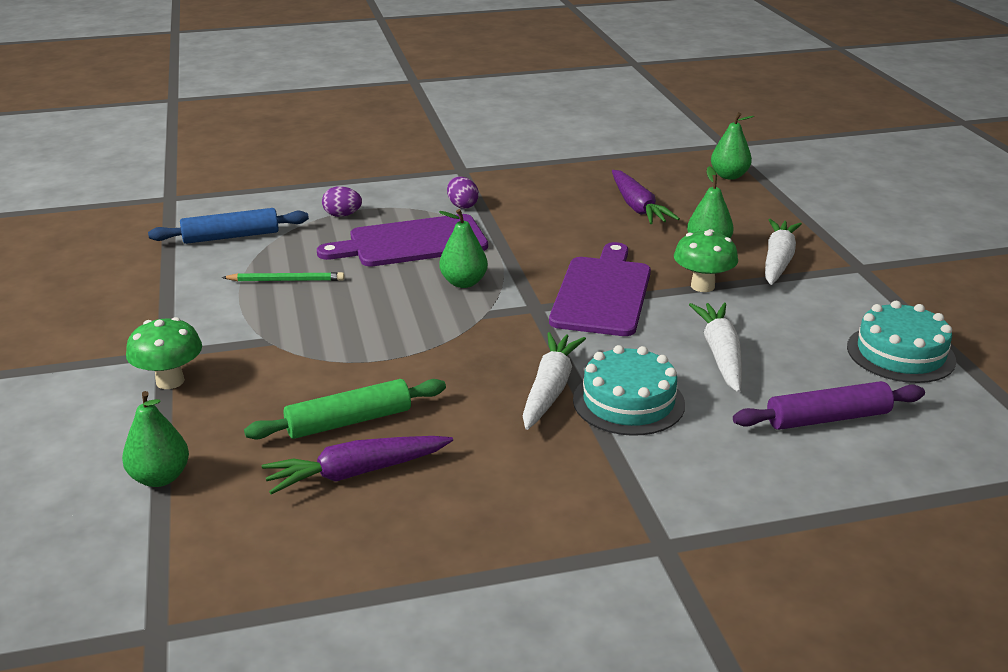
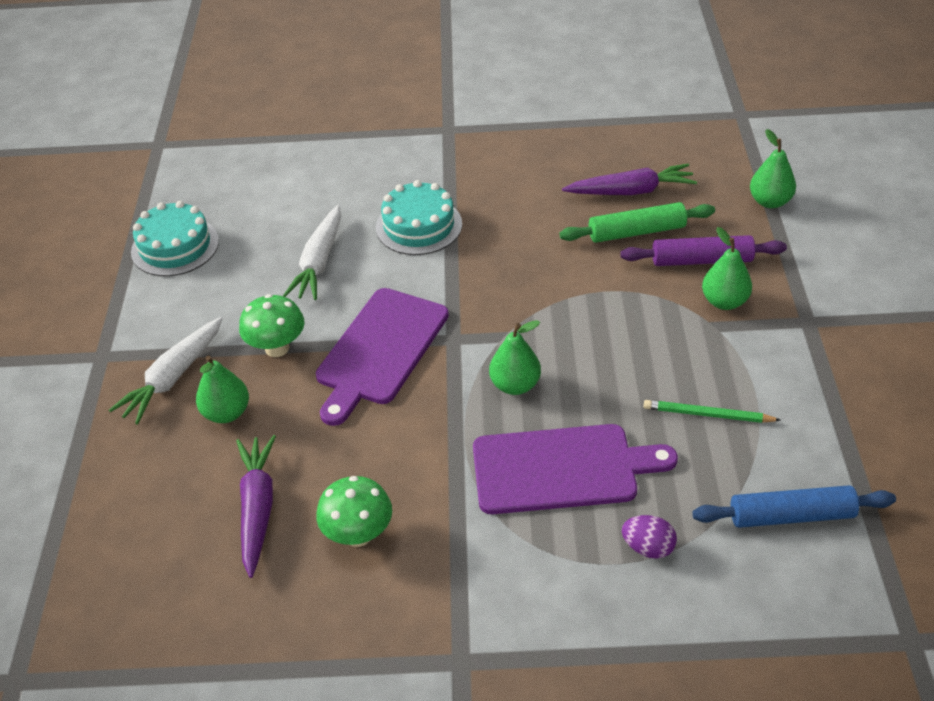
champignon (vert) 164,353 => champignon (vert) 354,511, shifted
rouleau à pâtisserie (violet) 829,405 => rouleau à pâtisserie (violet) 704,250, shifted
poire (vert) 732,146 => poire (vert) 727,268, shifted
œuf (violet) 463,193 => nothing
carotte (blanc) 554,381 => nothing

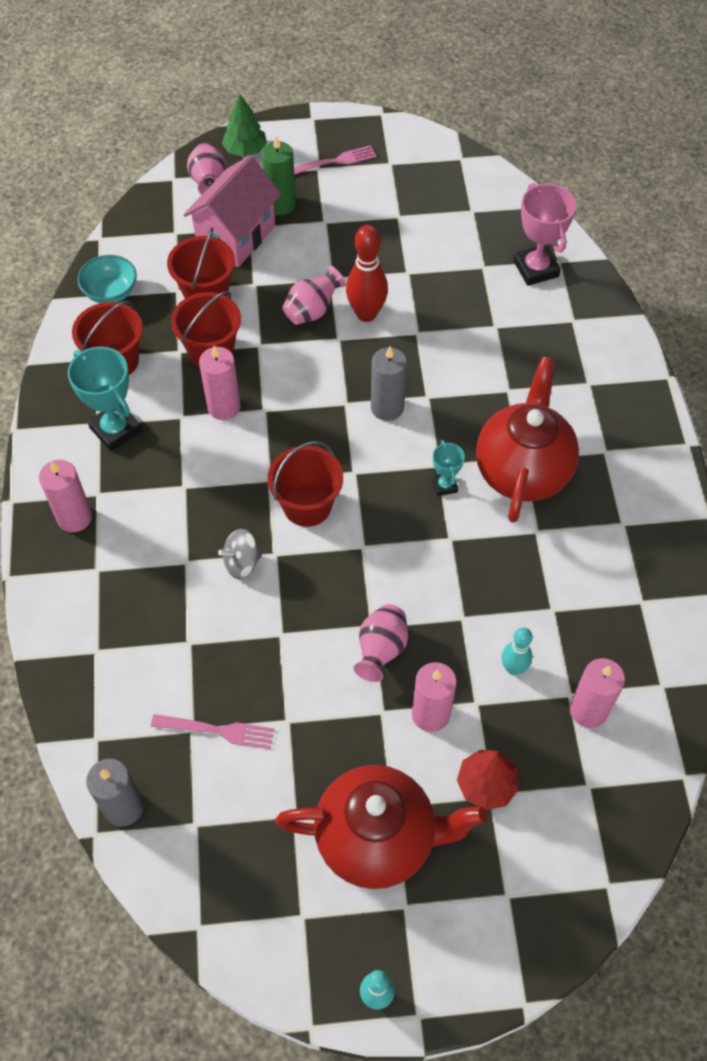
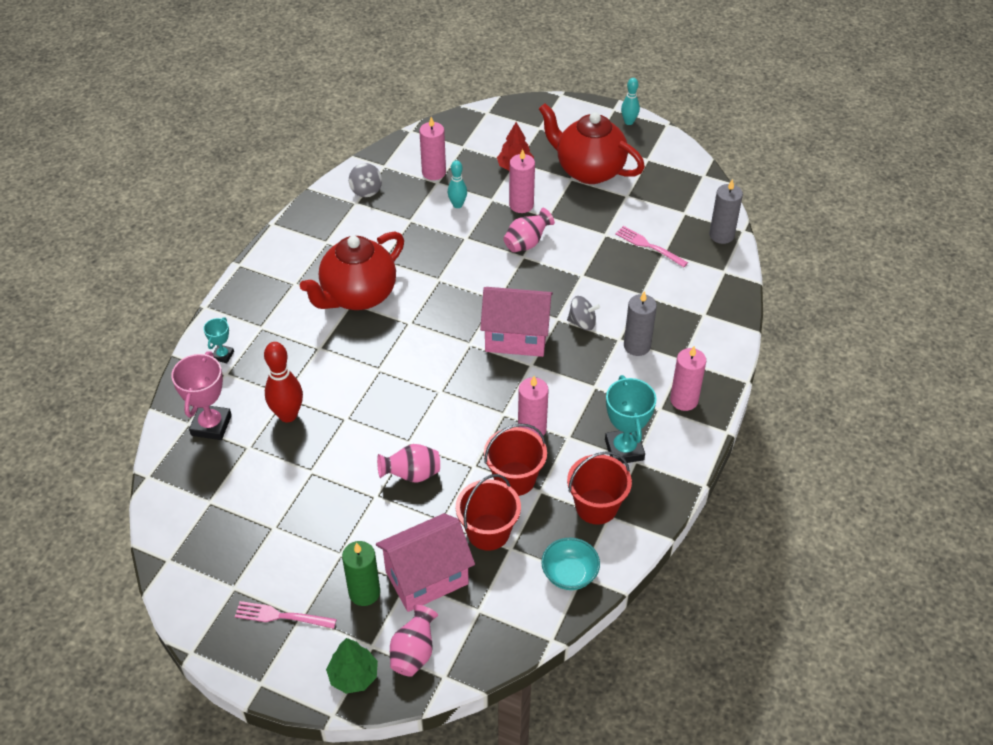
trophée (turquoise) 448,468 => trophée (turquoise) 218,340, shifted
quille (rouge) 367,273 => quille (rouge) 283,382, shifted
nothing => toupie (gris) 365,180
seau (rouge) 305,484 => maison (rose) 516,322
bougie (gris) 389,384 => bougie (gris) 640,323, shifted

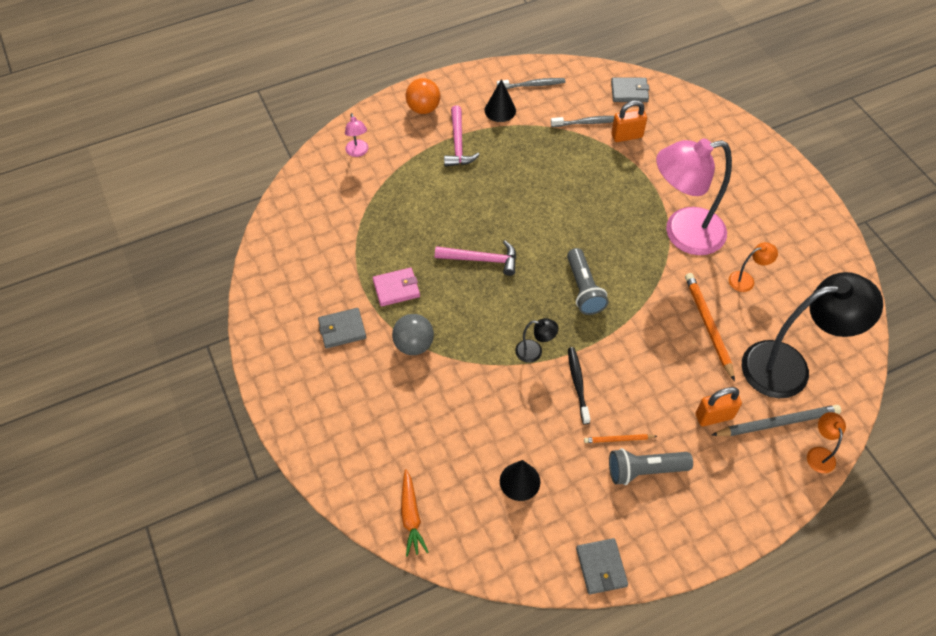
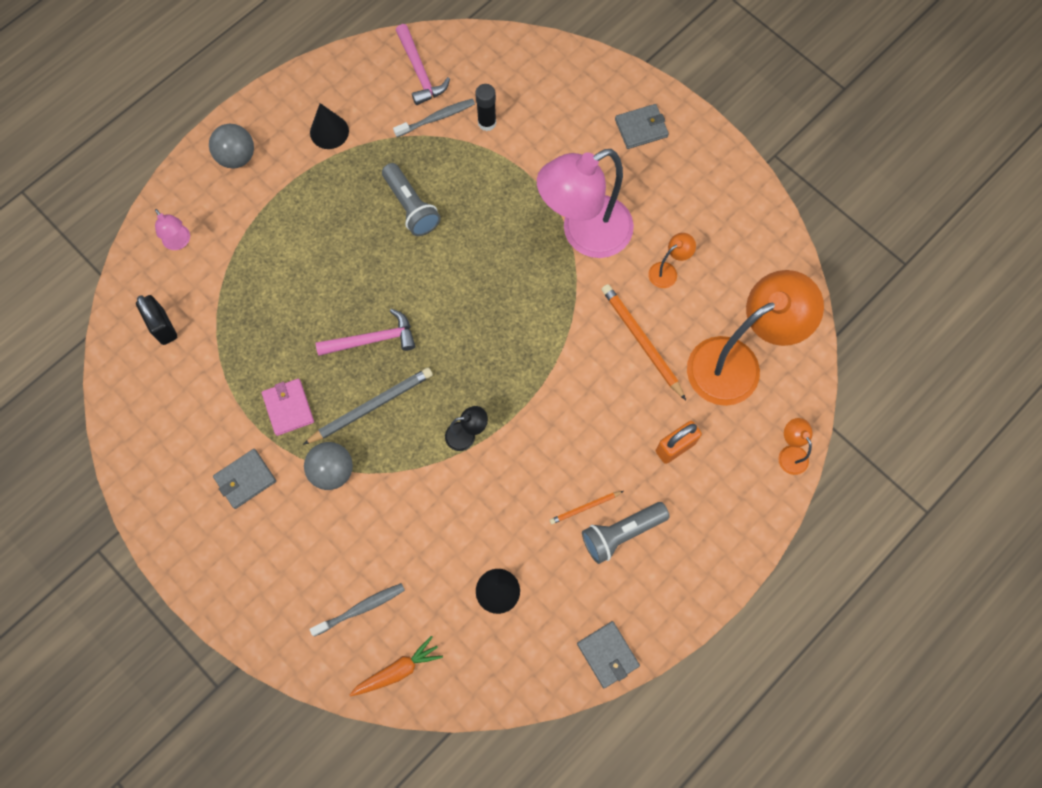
nothing => cadenas (noir) 156,320
balle (orange) 423,96 => balle (gris) 231,146
portefeuille (rose) 396,287 => portefeuille (rose) 288,407, 75 degrees counterclockwise
crayon (gris) 776,420 => crayon (gris) 368,406, shifted
brosse à dents (gris) 531,83 => brosse à dents (gris) 357,610, shifted
carotte (orange) 415,513 => carotte (orange) 396,666, 90 degrees counterclockwise
lampe de poche (gris) 588,281 => lampe de poche (gris) 411,199, shifted
marteau (rose) 462,136 => marteau (rose) 423,64, shifted
cadenas (orange) 629,121 => bâton de colle (noir) 485,107
portefeuille (gris) 630,89 => portefeuille (gris) 642,126, shifted
lampe (noir) 812,335 => lampe (orange) 755,338
brosse à dents (noir) 579,386 => nothing

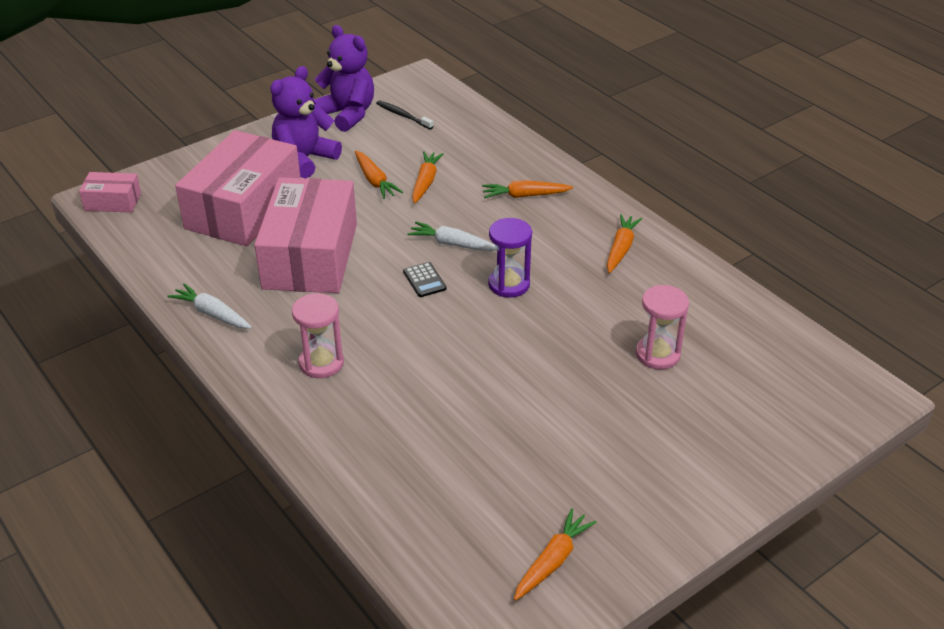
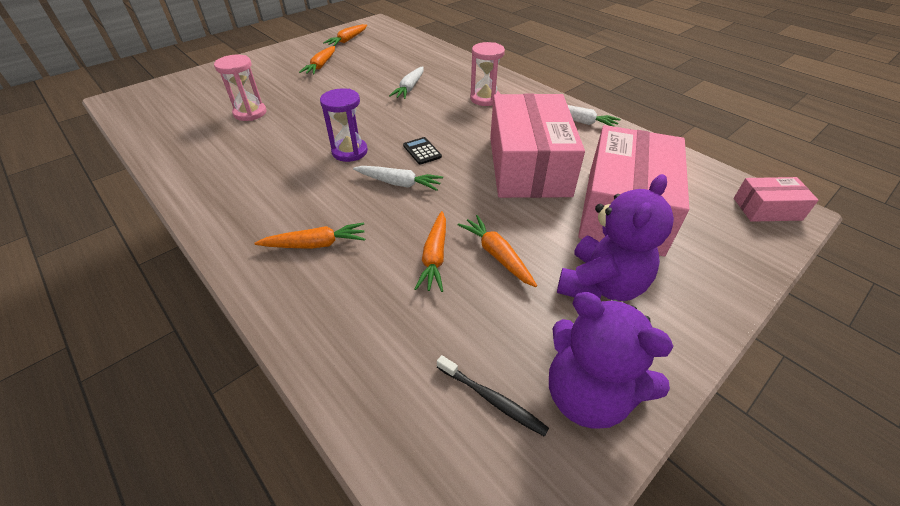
carotte (orange) 624,243 => carotte (orange) 317,60, shifted
nothing => carotte (blanc) 406,82

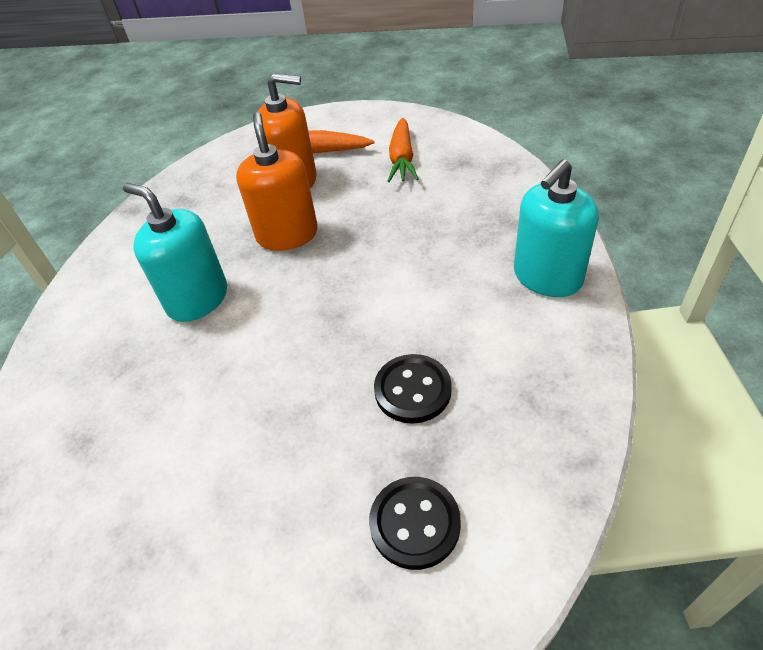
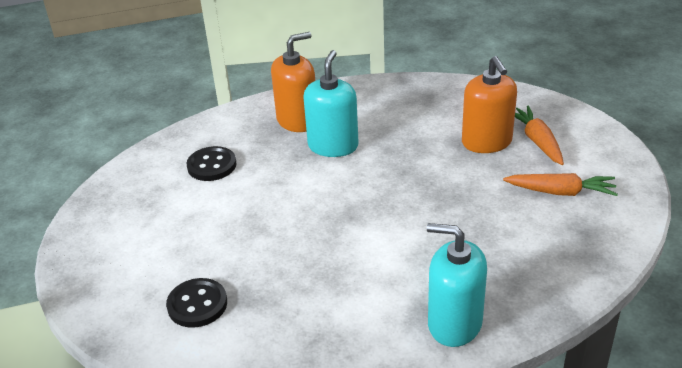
bouton (noir) 413,389 => bouton (noir) 211,163, shifted
distributeur de savon (orange) 277,181 => distributeur de savon (orange) 293,82, shifted
carotte (orange) 403,150 => carotte (orange) 560,184, 150 degrees counterclockwise

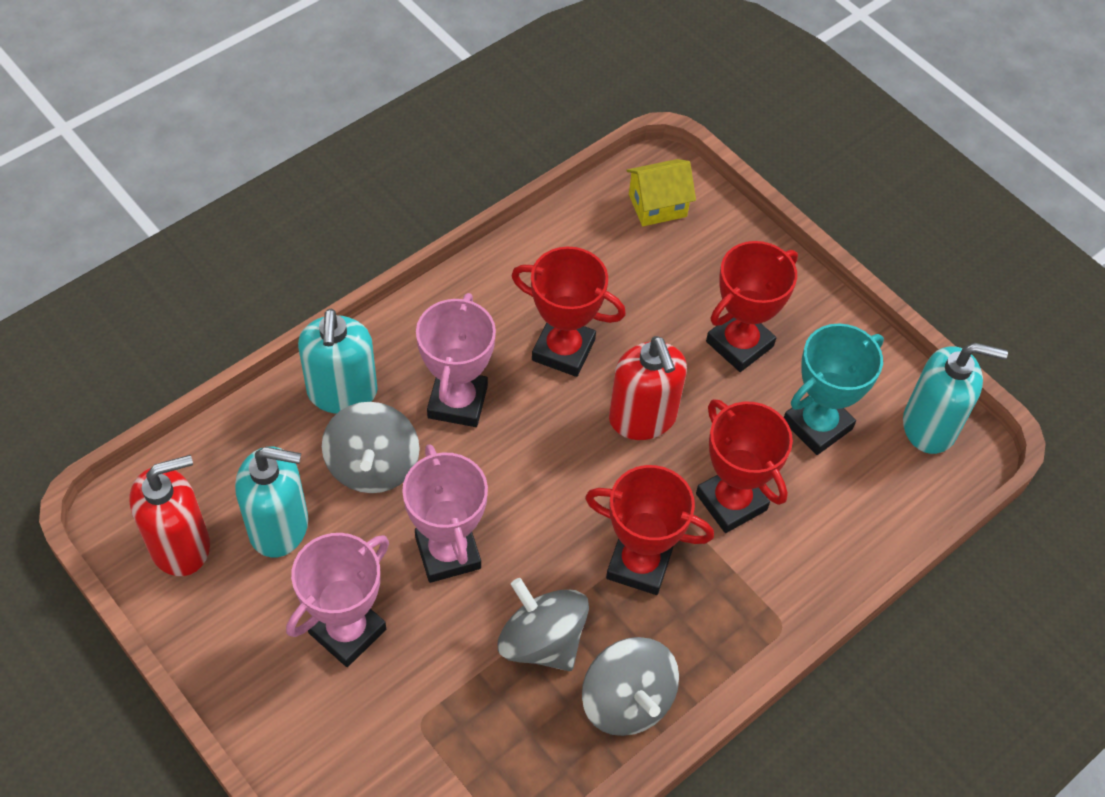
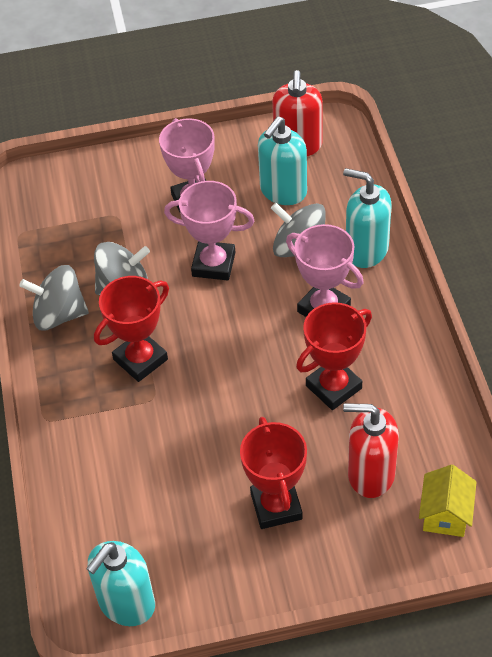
distributeur de savon (rouge) 648,388 => distributeur de savon (rouge) 371,450, shifted
trophée (rouge) 744,466 => nothing
trophée (turquoise) 834,389 => nothing

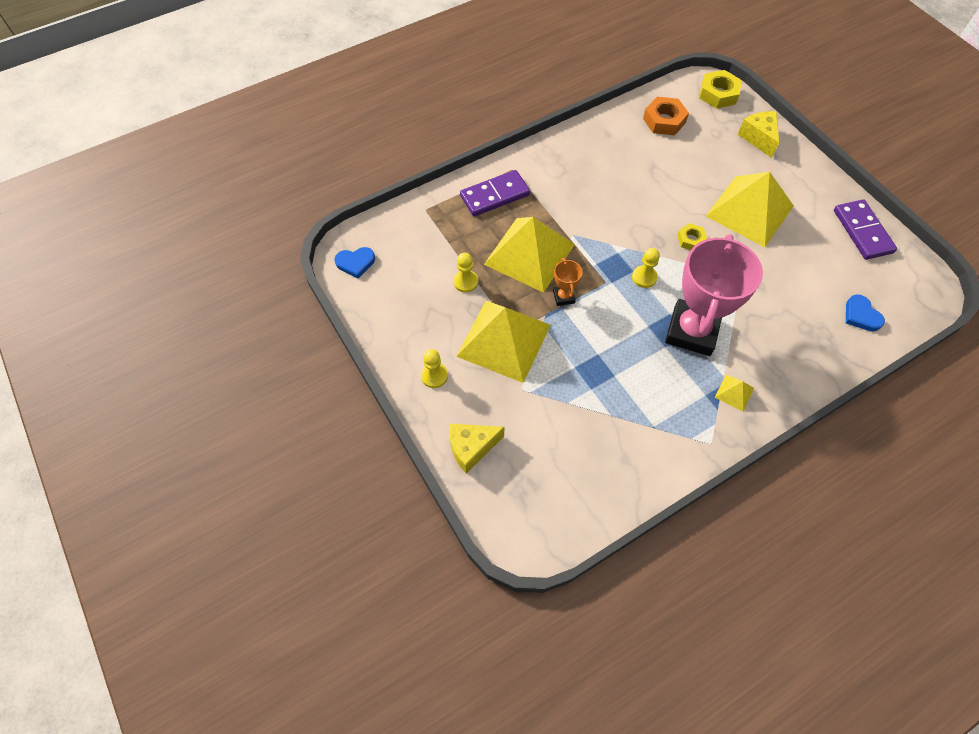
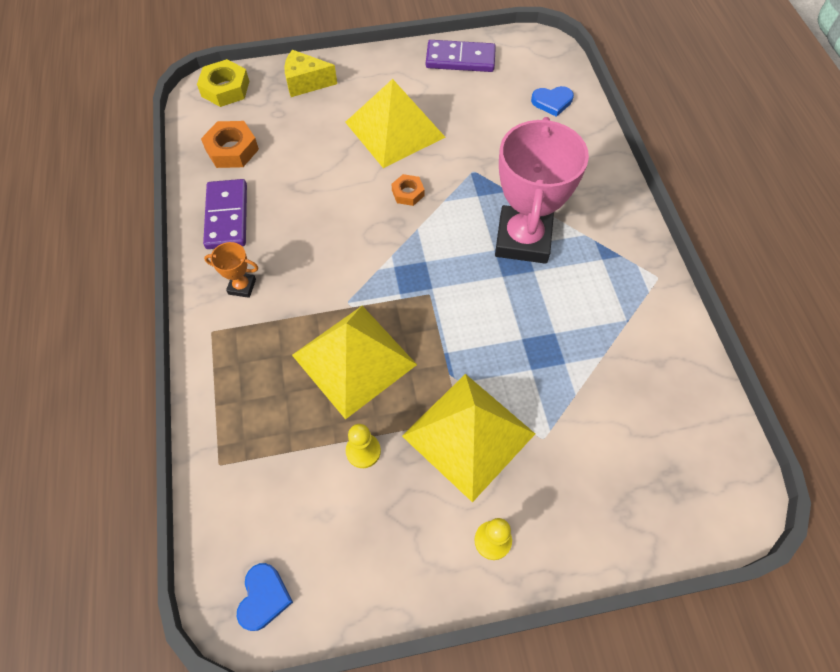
domino (violet) 495,193 => domino (violet) 225,214, shifted
trophée (orange) 567,282 => trophée (orange) 231,270, shifted
écrou (jaune) 692,236 => écrou (orange) 408,190
trophée (rose) 714,295 => trophée (rose) 542,190, 60 degrees clockwise
fromage (jaune) 477,449 => nothing
pion (jaune) 646,268 => nothing
pyramide (jaune) 734,393 => nothing

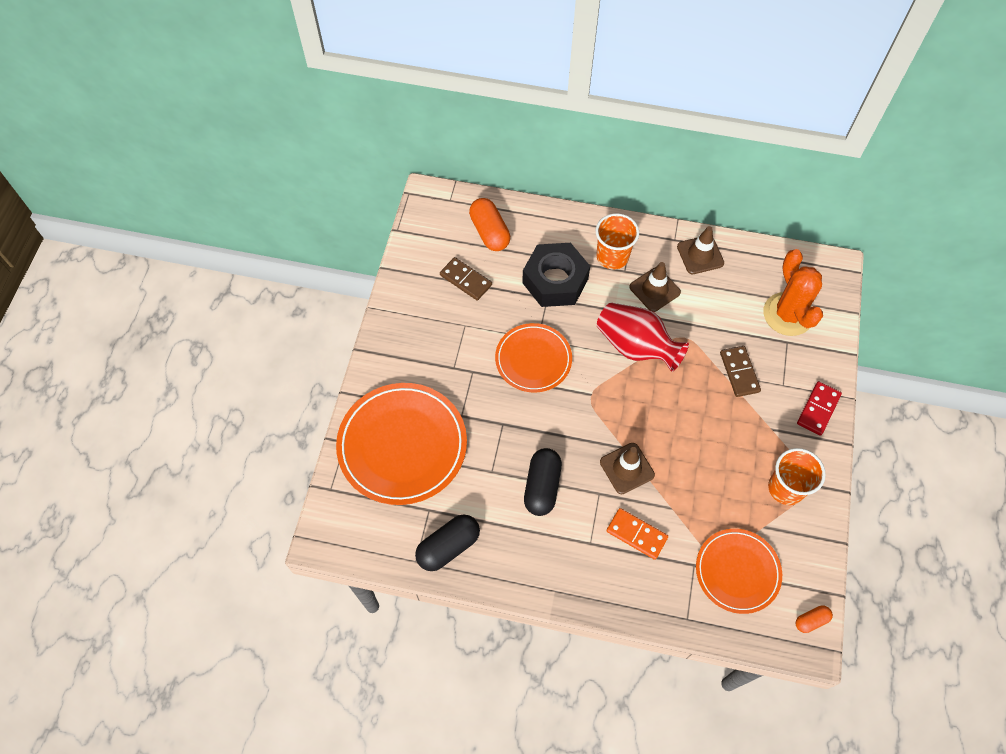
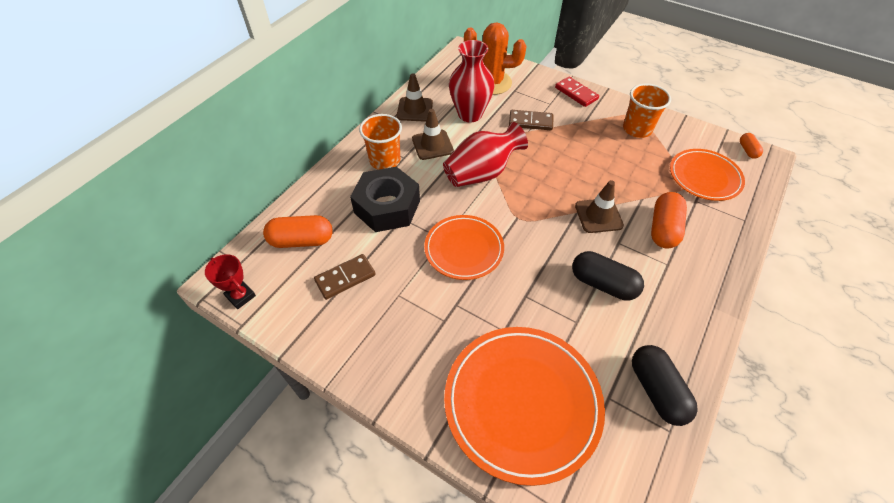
nothing => trophée (rouge) 230,281
nothing => vase (rouge) 472,81
domino (orange) 637,534 => gélule (orange) 669,220

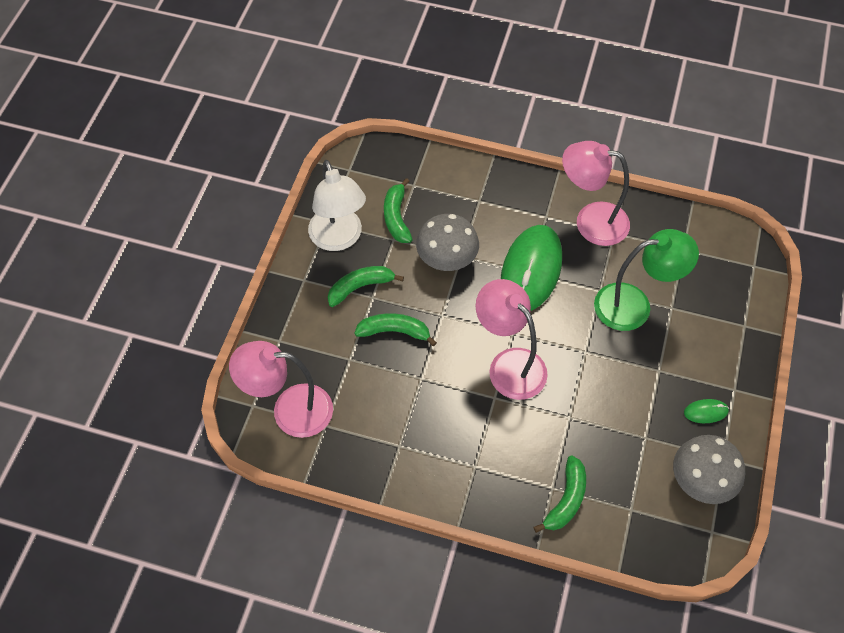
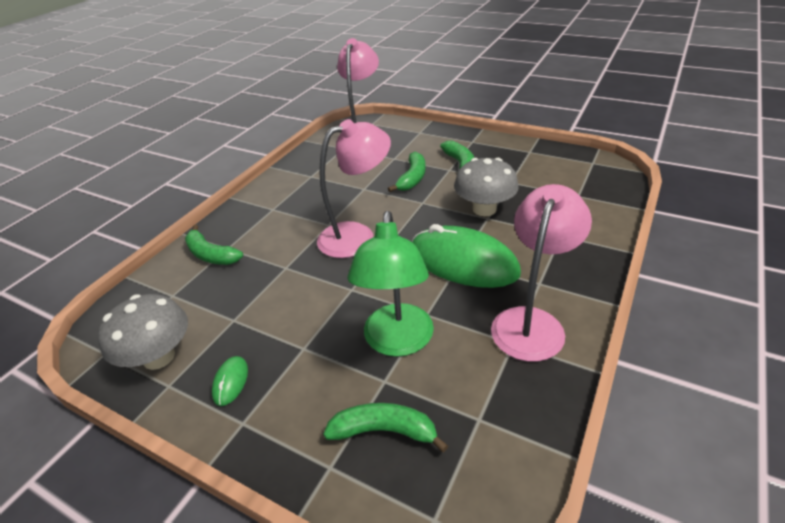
banane (vert) 398,210 => banane (vert) 385,427, shifted
lampe (blanc) 337,205 => nothing

